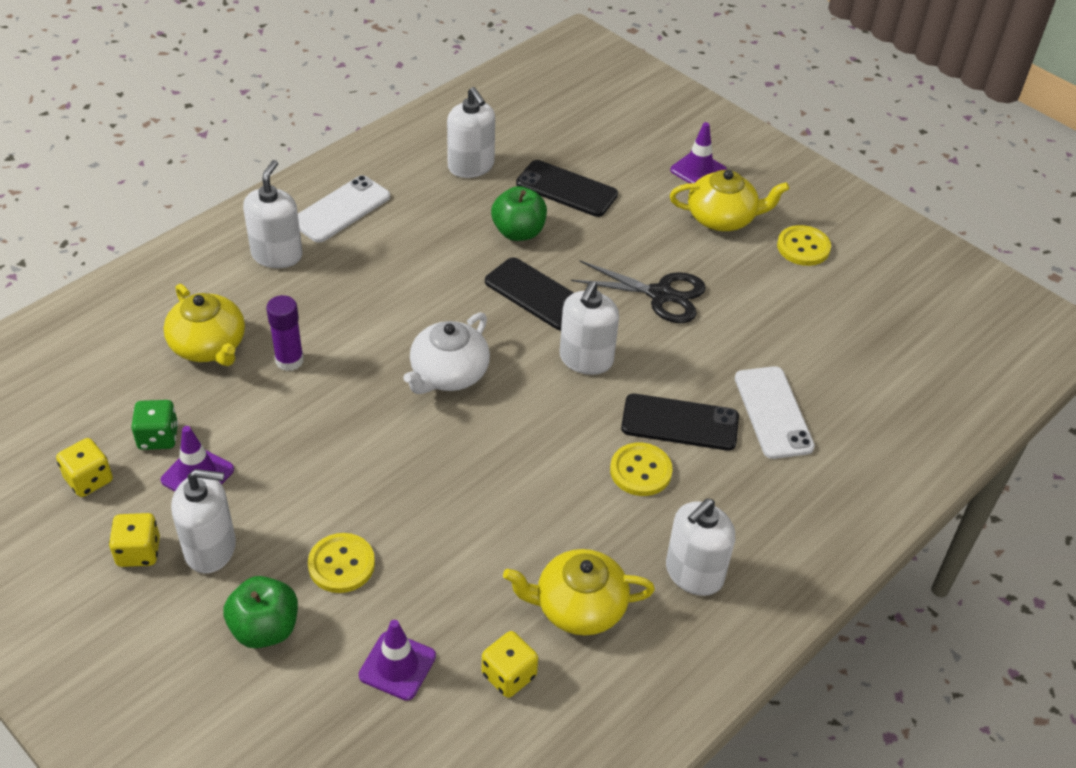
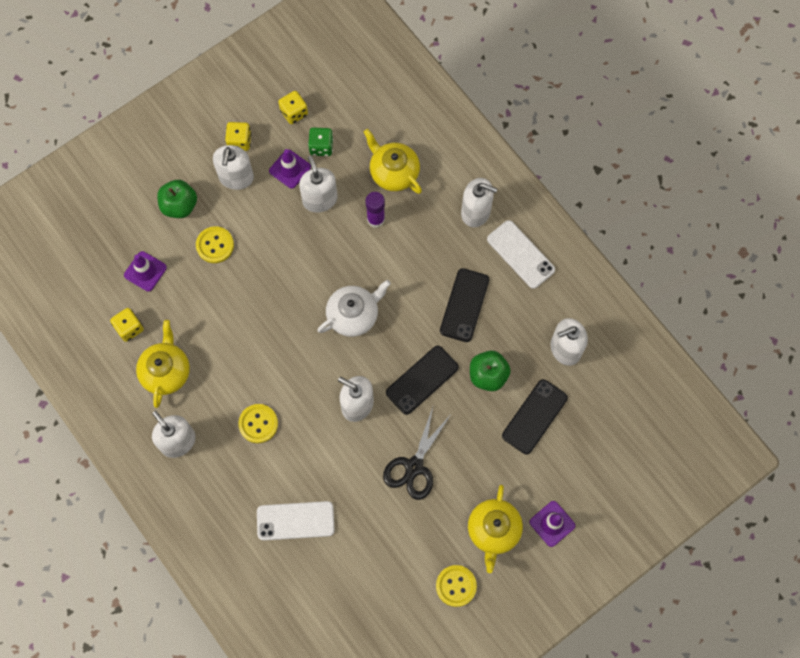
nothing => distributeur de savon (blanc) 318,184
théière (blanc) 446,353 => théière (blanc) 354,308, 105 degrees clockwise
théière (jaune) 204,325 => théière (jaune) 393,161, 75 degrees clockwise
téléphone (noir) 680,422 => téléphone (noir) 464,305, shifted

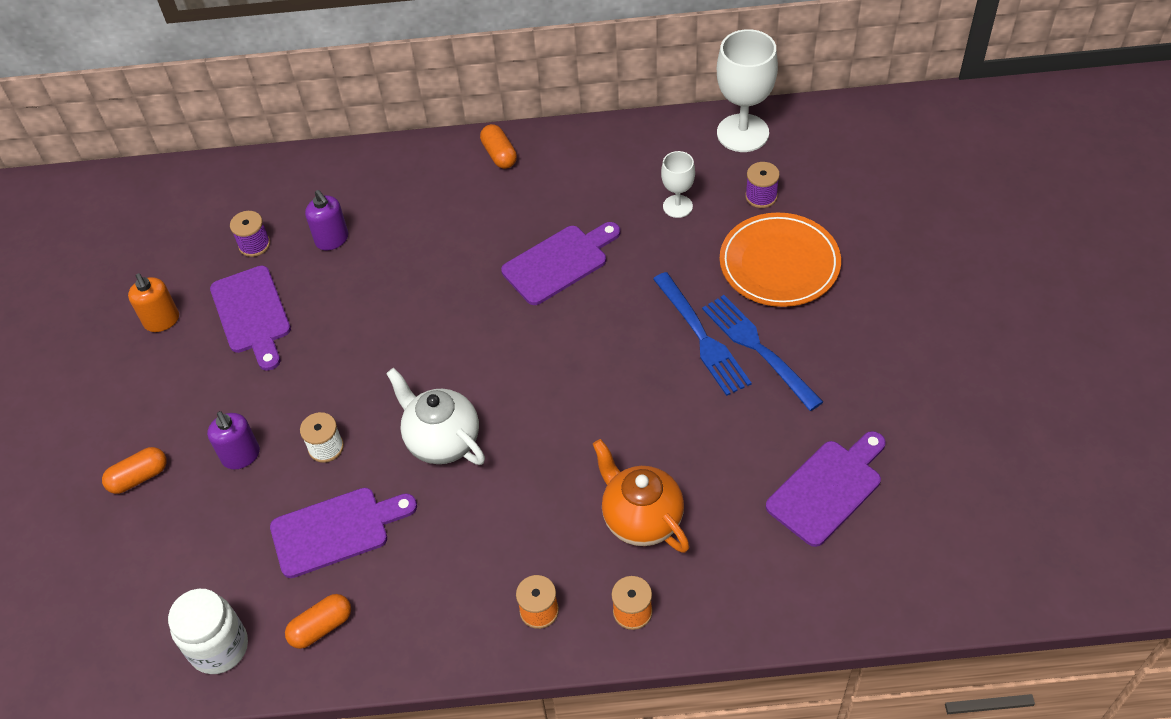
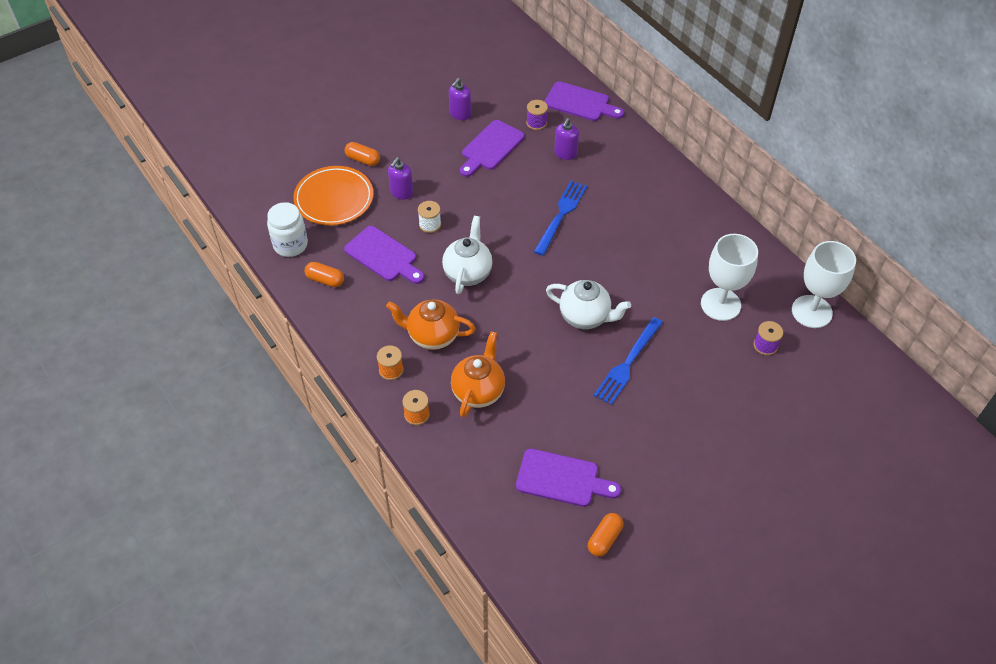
assiette (orange) 780,259 => assiette (orange) 333,195, shifted
nothing => théière (orange) 431,325
distributeur de savon (orange) 153,302 => distributeur de savon (violet) 460,99
fourchette (bleu) 762,353 => fourchette (bleu) 560,218, shifted
planche à découper (violet) 560,263 => planche à découper (violet) 584,101, shifted
nothing => théière (blanc) 588,304
gélule (orange) 498,146 => gélule (orange) 605,535, shifted
verre à pied (blanc) 678,184 => verre à pied (blanc) 729,277, x1.82

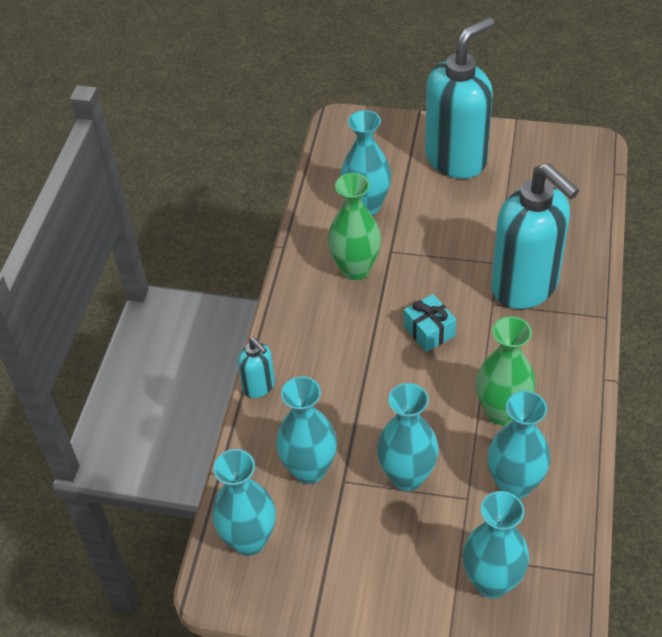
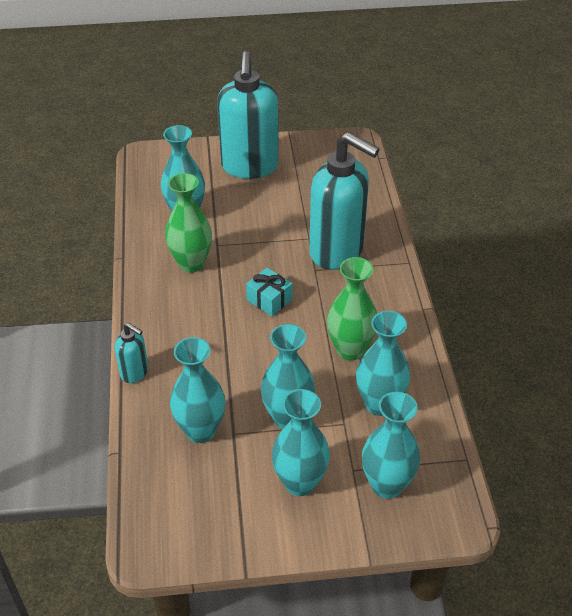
distributeur de savon (turquoise) 459,98 => distributeur de savon (turquoise) 248,115, 150 degrees clockwise
vase (turquoise) 244,502 => vase (turquoise) 301,442, shifted

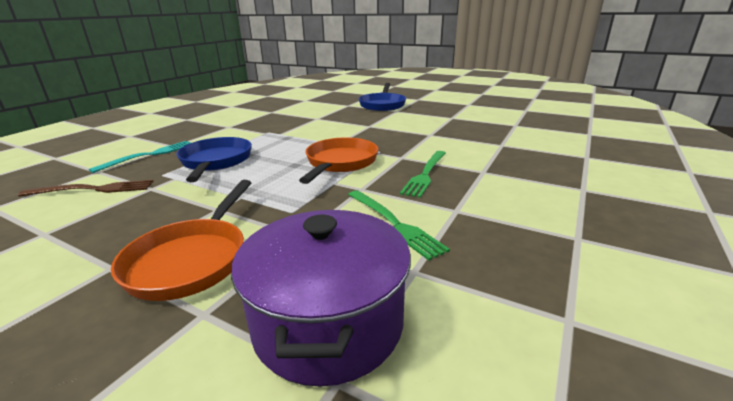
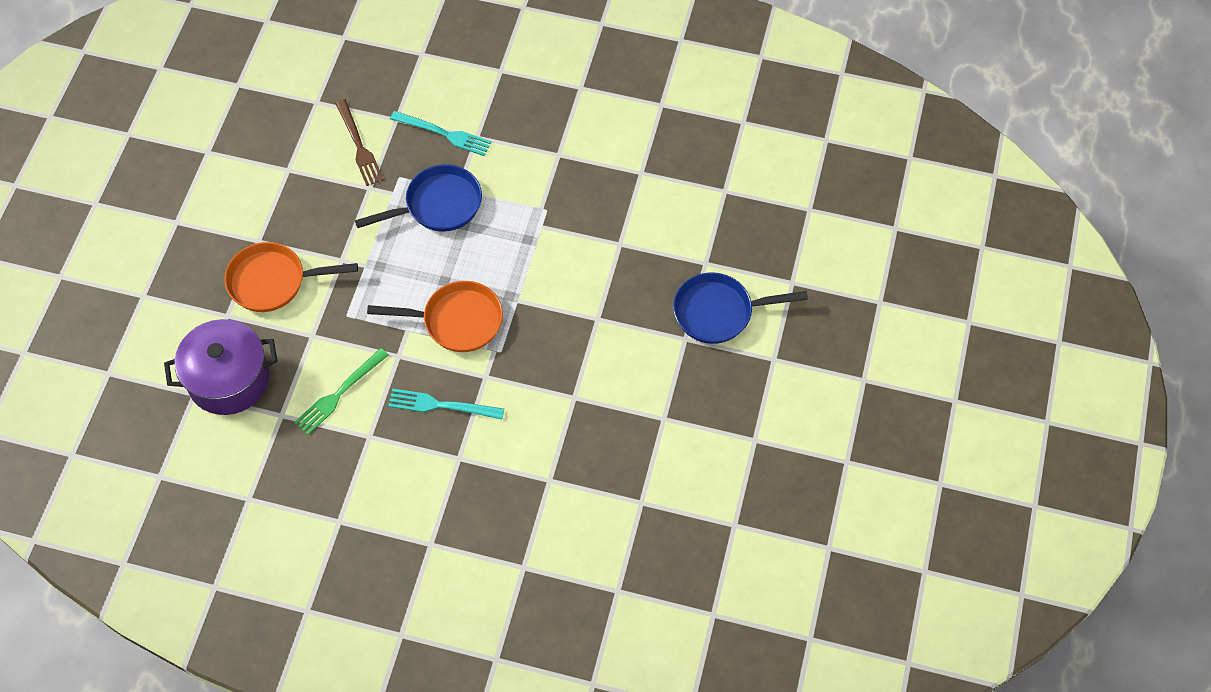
fourchette (vert) 423,174 => fourchette (turquoise) 446,404

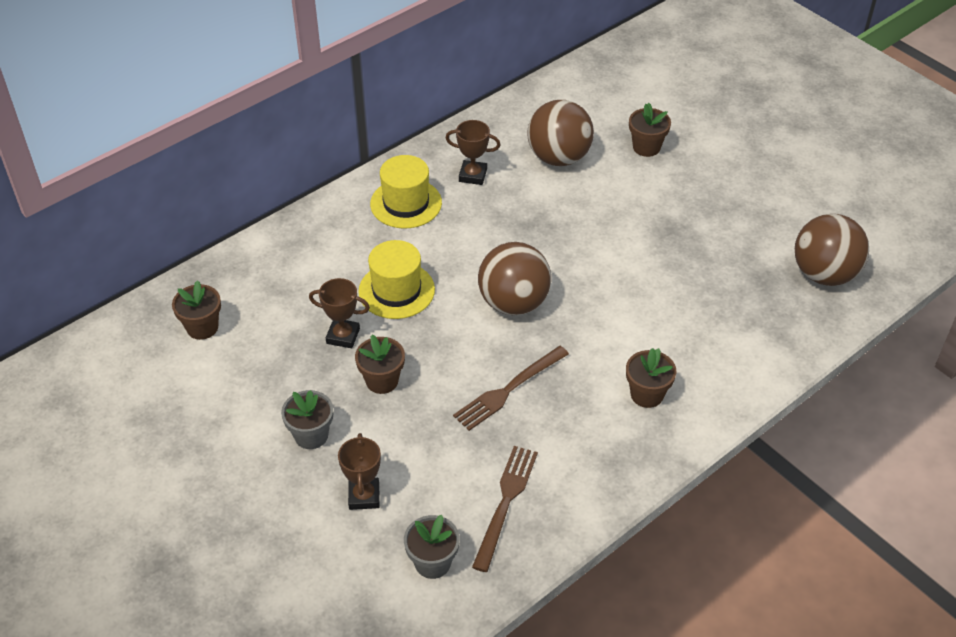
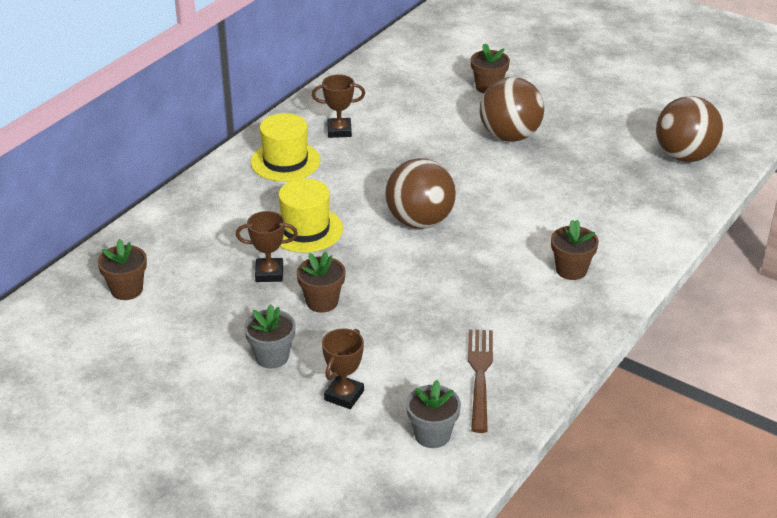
trophée (marron) 359,471 => trophée (marron) 343,368, 45 degrees clockwise
balle (marron) 560,133 => balle (marron) 512,109, shifted
fourchette (marron) 511,388 => nothing

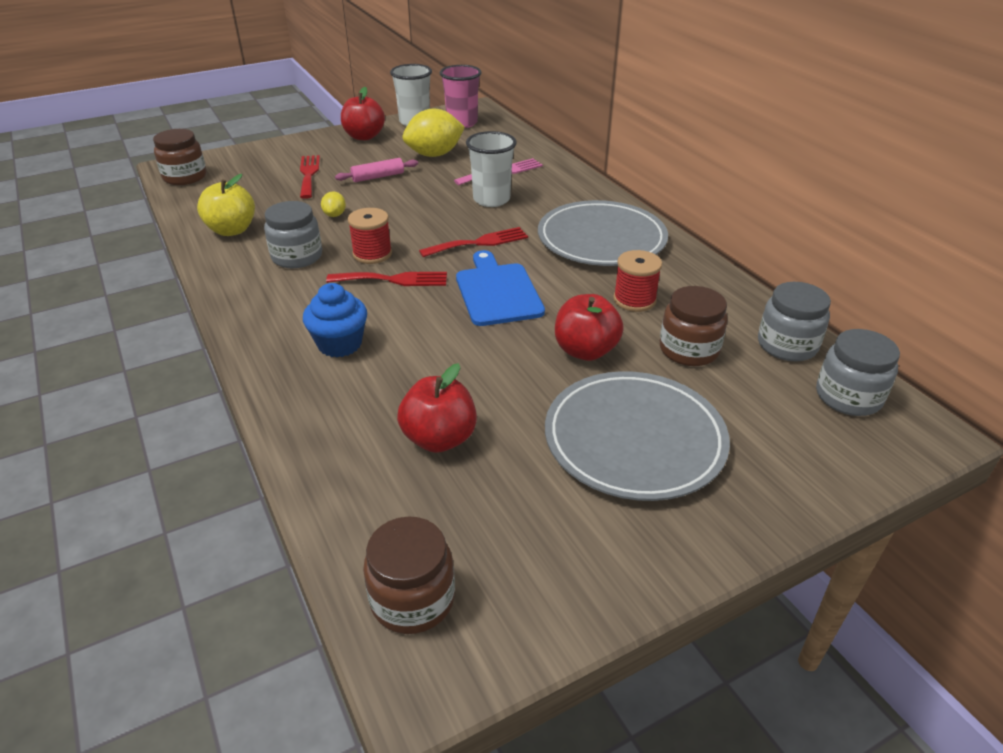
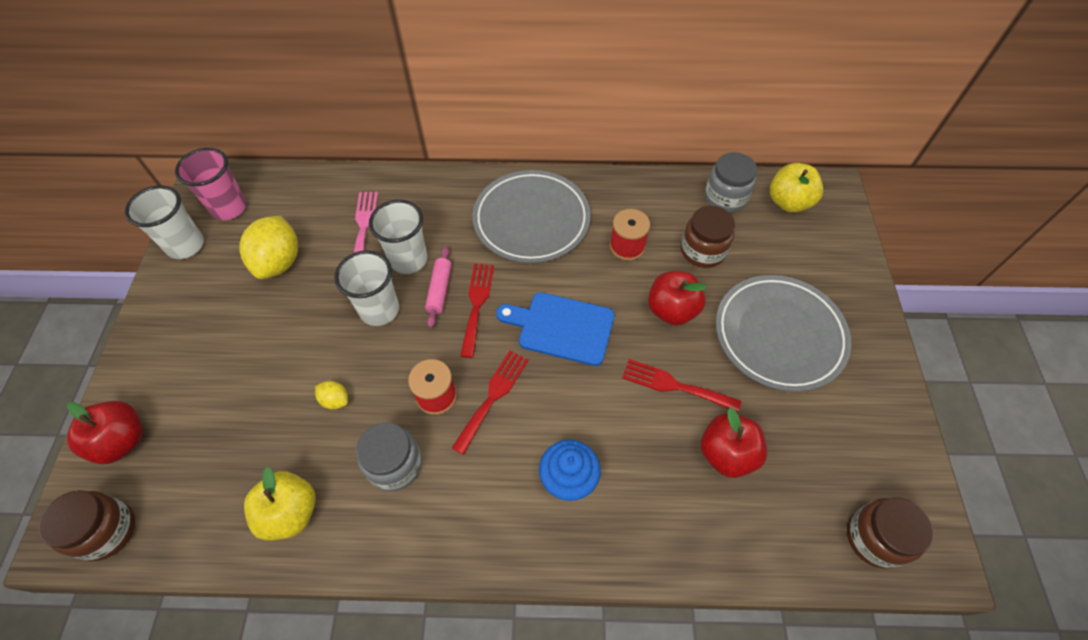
pomme (rouge) 363,113 => pomme (rouge) 105,432, shifted
nothing => gobelet (blanc) 366,288
rouleau à pâtisserie (rose) 376,170 => rouleau à pâtisserie (rose) 438,287, shifted
fourchette (rouge) 310,177 => fourchette (rouge) 681,386, shifted
bocal (gris) 858,372 => pomme (jaune) 796,188

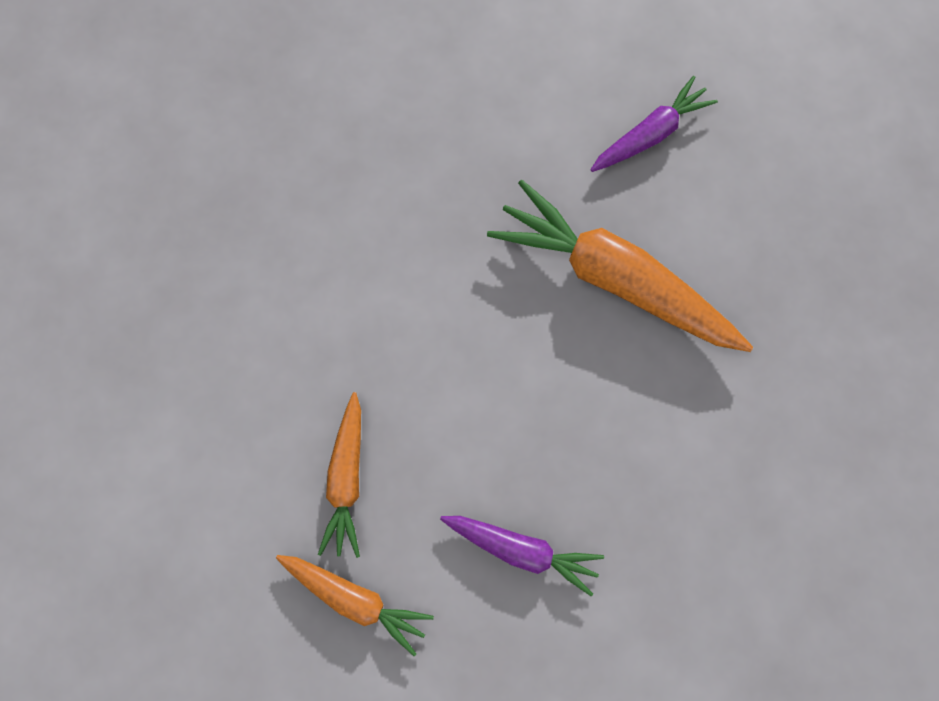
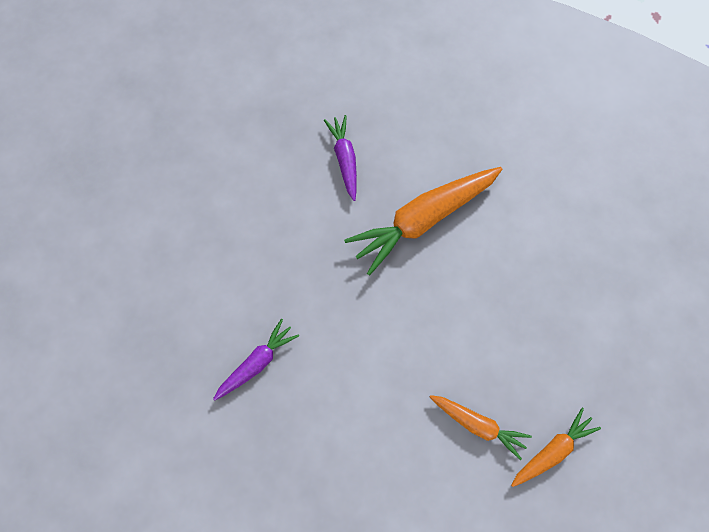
carotte (violet) 522,556 => carotte (violet) 256,360, shifted

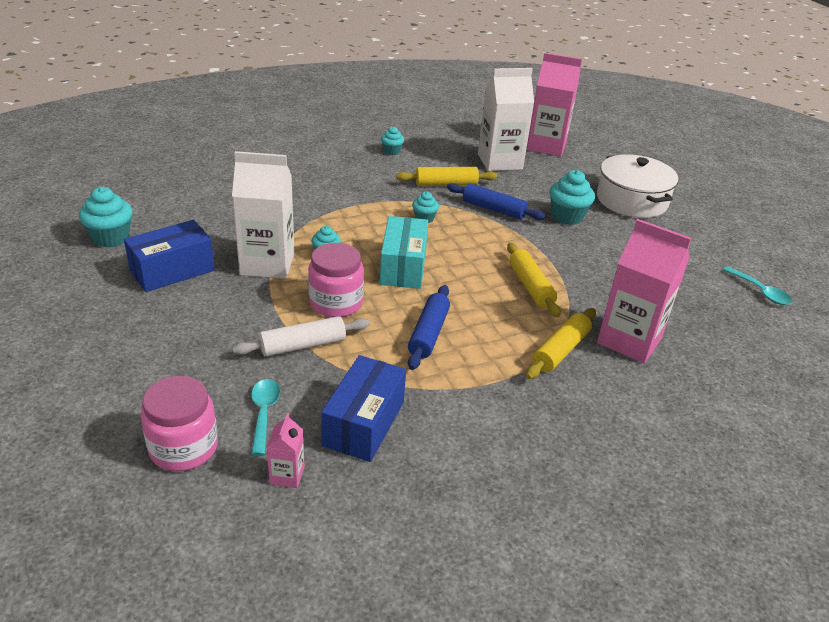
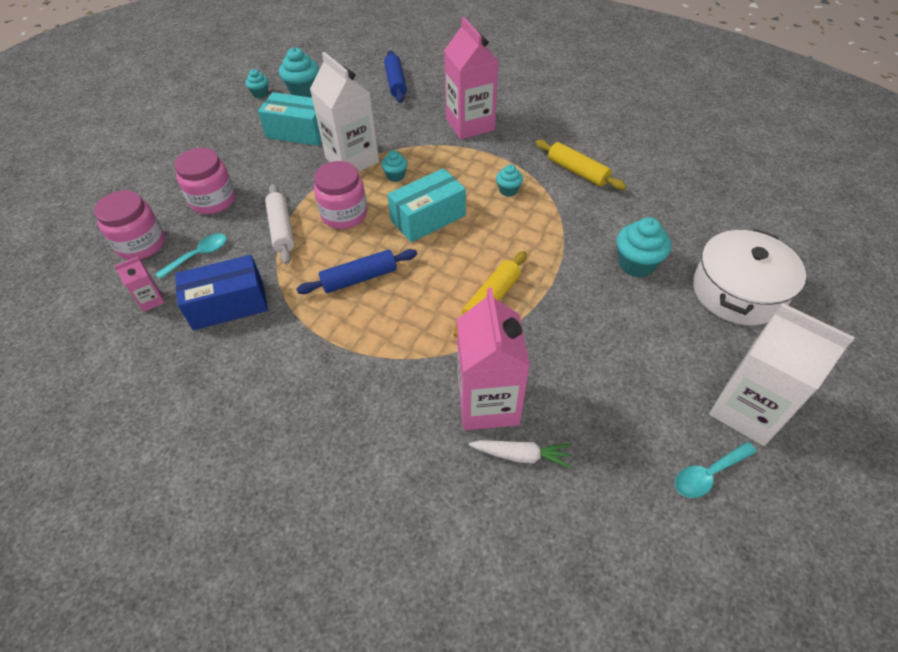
nothing => bocal (rose) 204,181
muffin (turquoise) 392,140 => muffin (turquoise) 256,83, shifted
boîte (bleu) 169,256 => boîte (turquoise) 290,119
rouleau à pâtisserie (blanc) 301,336 => rouleau à pâtisserie (blanc) 280,224, 45 degrees clockwise
rouleau à pâtisserie (bleu) 496,201 => rouleau à pâtisserie (bleu) 395,77, shifted
brique de lait (rose) 554,105 => brique de lait (rose) 471,78, shifted
nothing => carotte (blanc) 520,454
cuillère (turquoise) 757,285 => cuillère (turquoise) 716,470, 45 degrees clockwise
brique de lait (blanc) 506,119 => brique de lait (blanc) 782,374, shifted
rouleau à pâtisserie (jaune) 561,343 => nothing

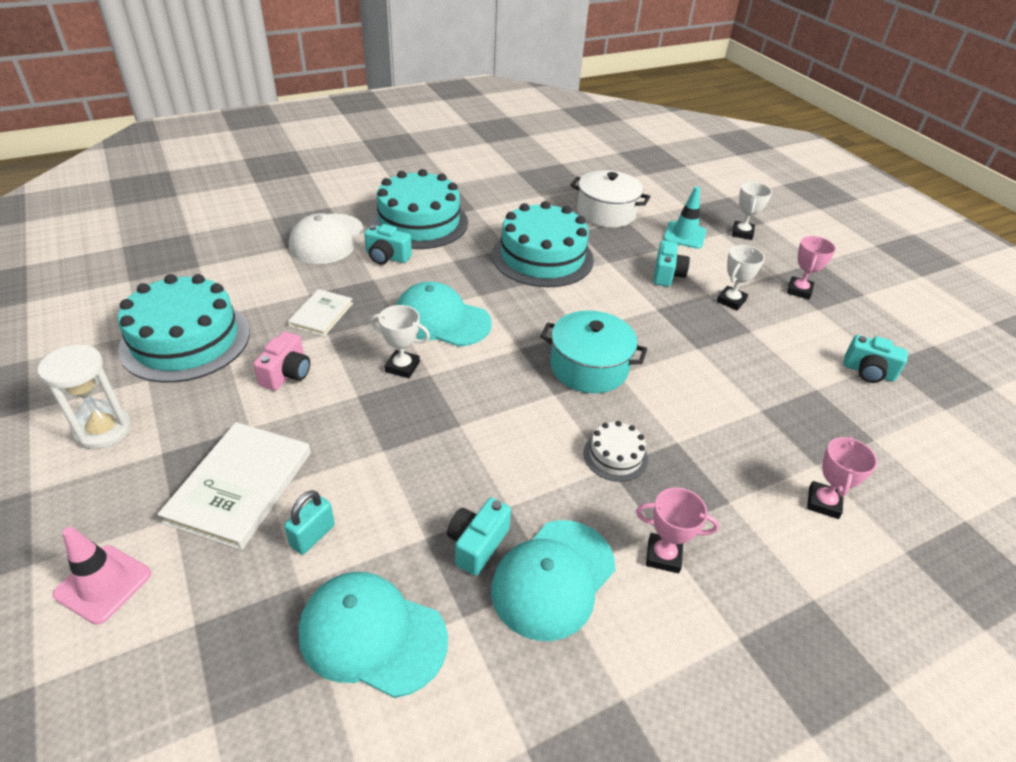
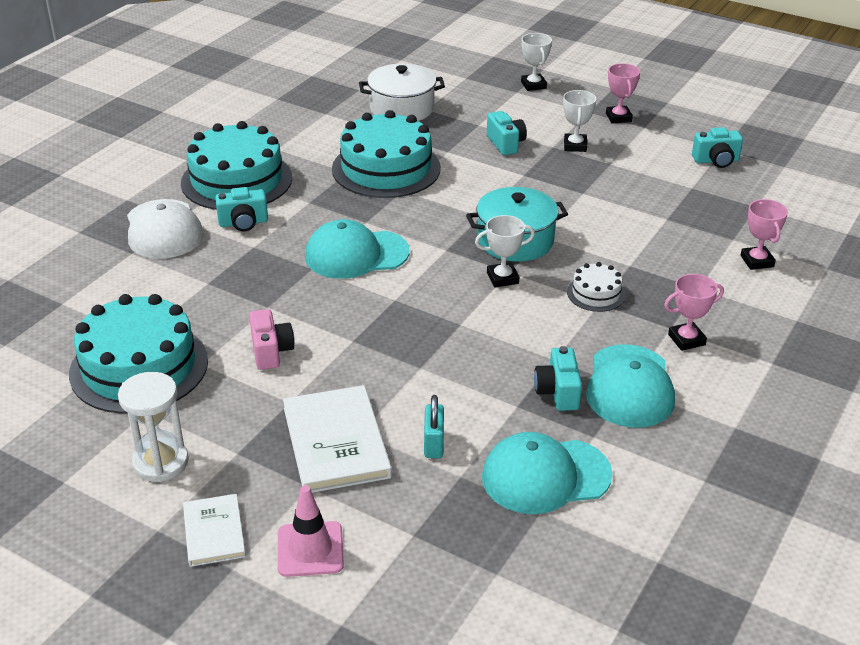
livre (blanc) 320,312 => livre (blanc) 214,530, shifted
trophée (blanc) 400,341 => trophée (blanc) 505,251, shifted
cône de chantier (turquoise) 684,217 => nothing

